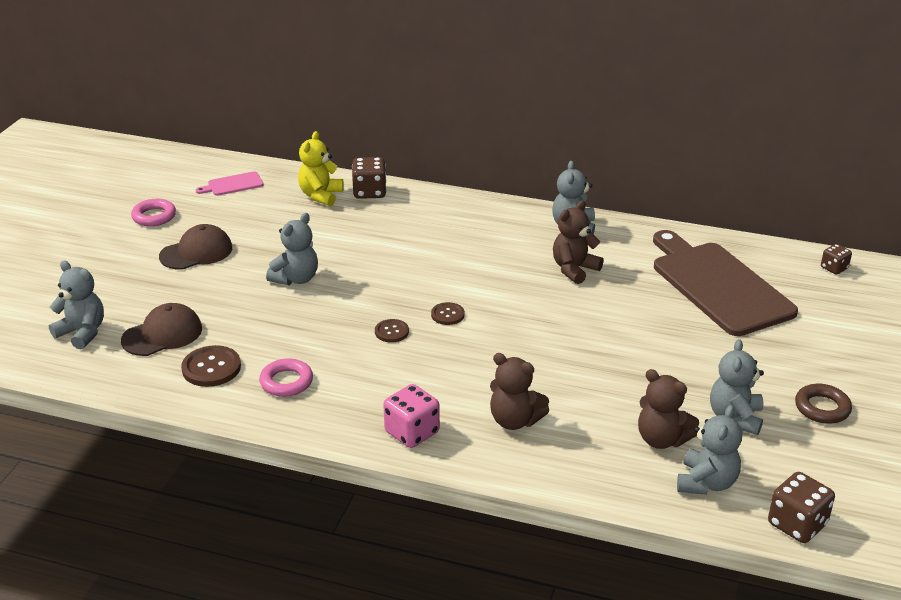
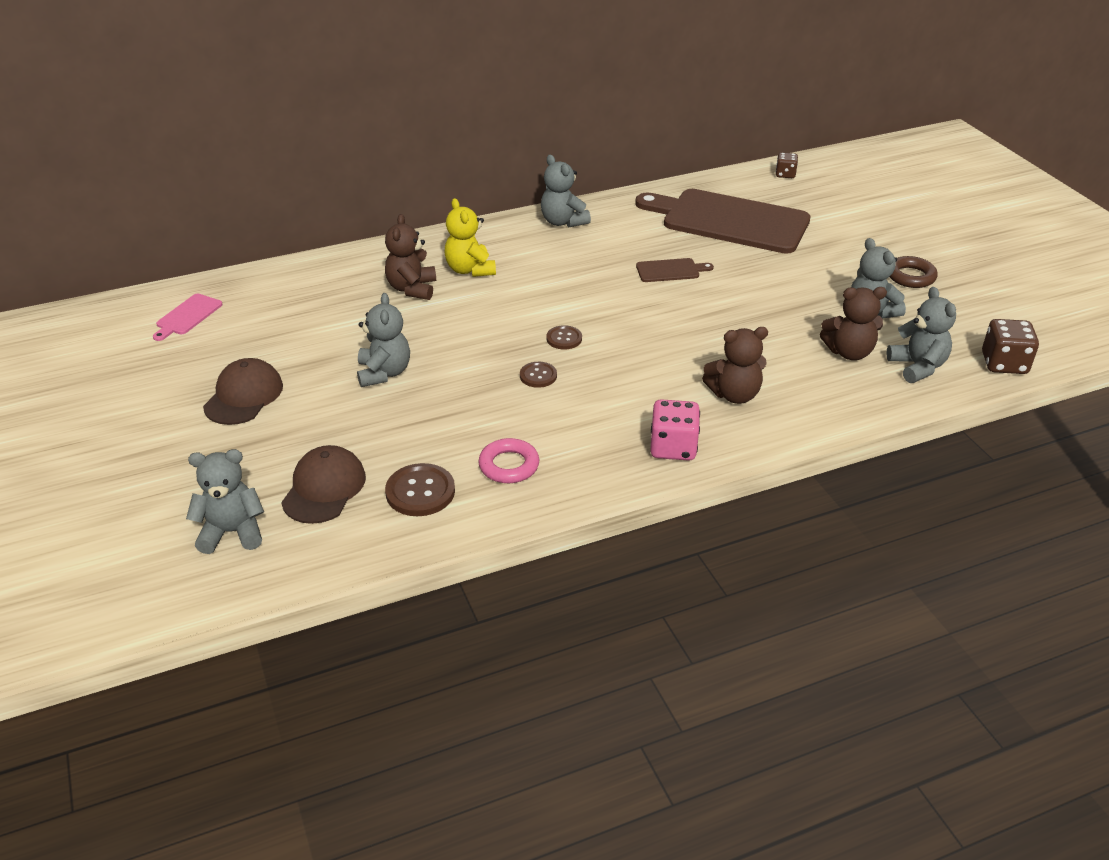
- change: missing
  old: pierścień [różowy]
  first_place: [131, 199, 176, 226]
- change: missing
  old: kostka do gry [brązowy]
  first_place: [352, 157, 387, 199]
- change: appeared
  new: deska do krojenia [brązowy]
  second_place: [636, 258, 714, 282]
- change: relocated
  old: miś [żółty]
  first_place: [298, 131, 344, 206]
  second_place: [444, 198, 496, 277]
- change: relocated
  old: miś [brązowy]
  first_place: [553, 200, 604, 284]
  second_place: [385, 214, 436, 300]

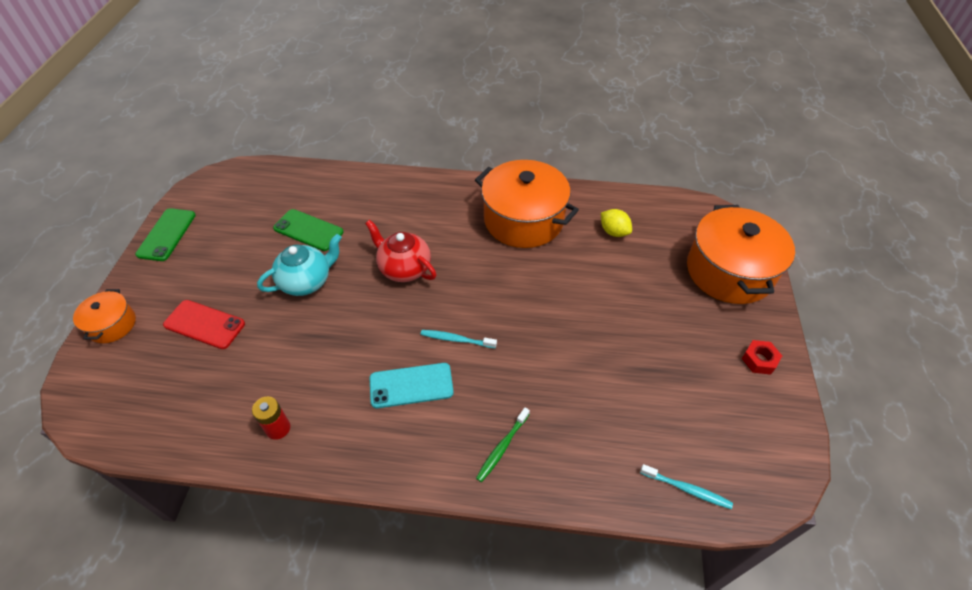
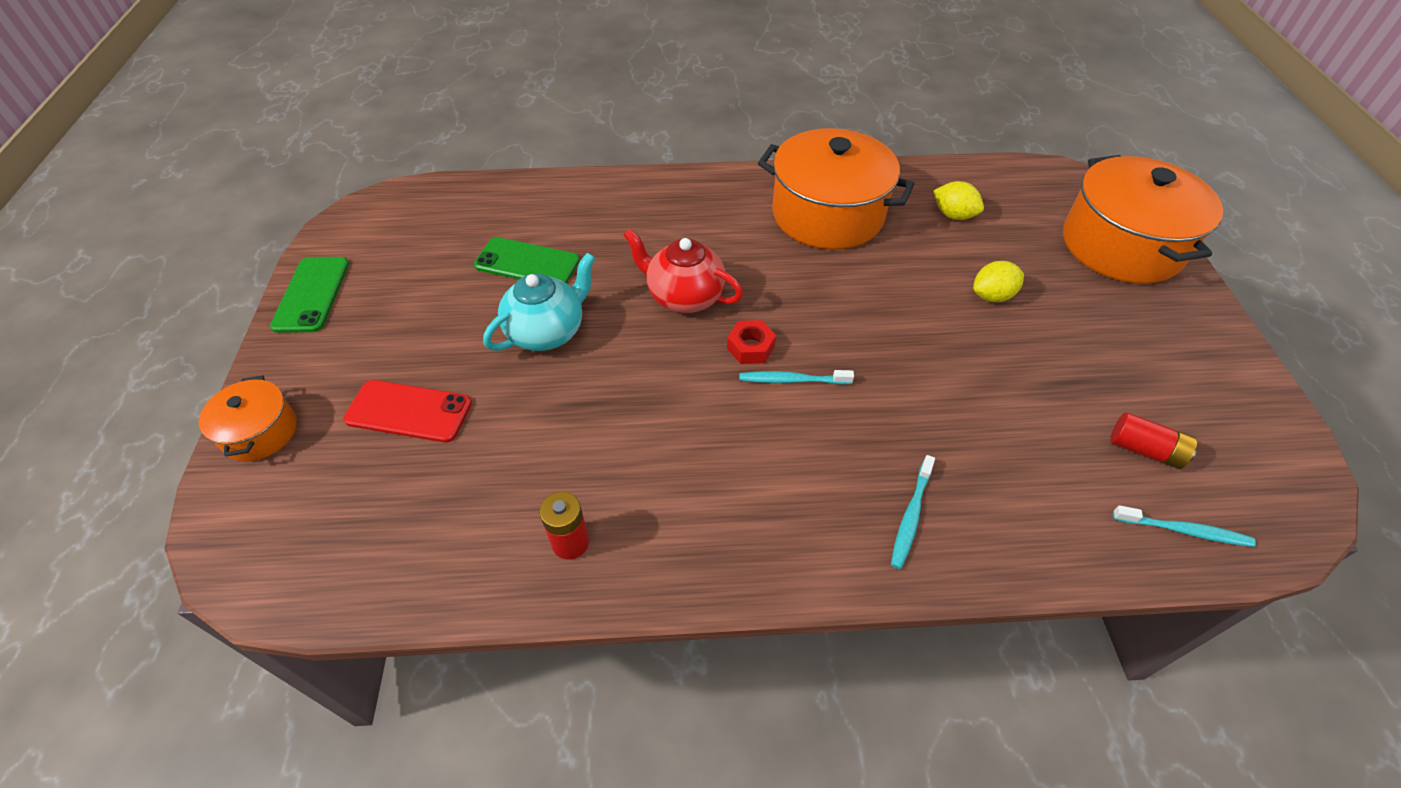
- change: missing
  old: telefon [turkusowy]
  first_place: [370, 363, 454, 408]
- change: appeared
  new: cytryna [żółty]
  second_place: [973, 261, 1024, 302]
- change: appeared
  new: bateria [czerwony]
  second_place: [1110, 412, 1197, 469]
- change: relocated
  old: nakrętka [czerwony]
  first_place: [742, 340, 782, 375]
  second_place: [727, 320, 776, 364]
- change: colour
  old: szczoteczka do zębów [zielony]
  new: szczoteczka do zębów [turkusowy]
  first_place: [476, 408, 530, 482]
  second_place: [891, 455, 935, 569]

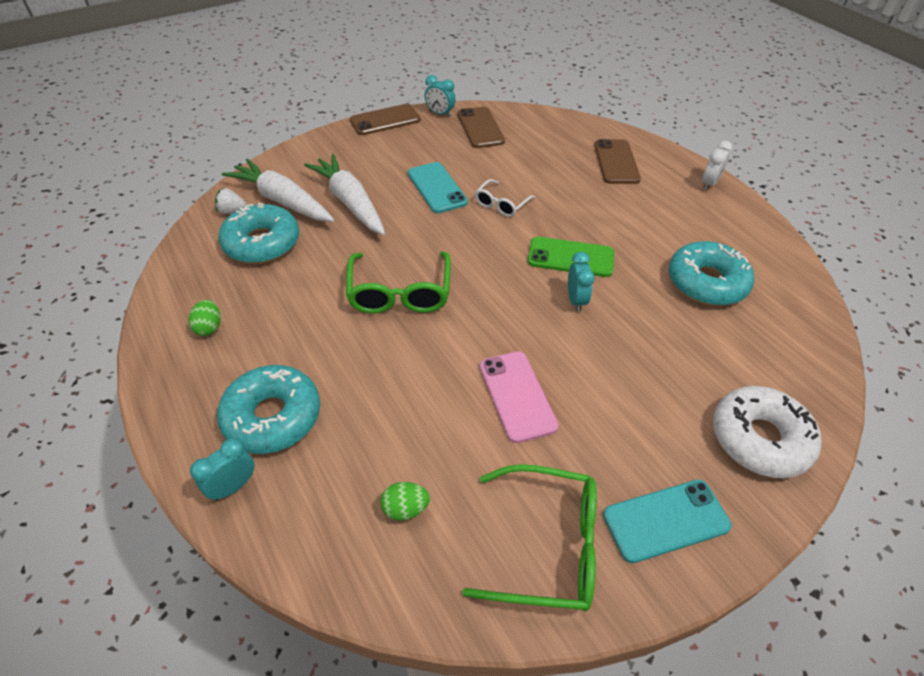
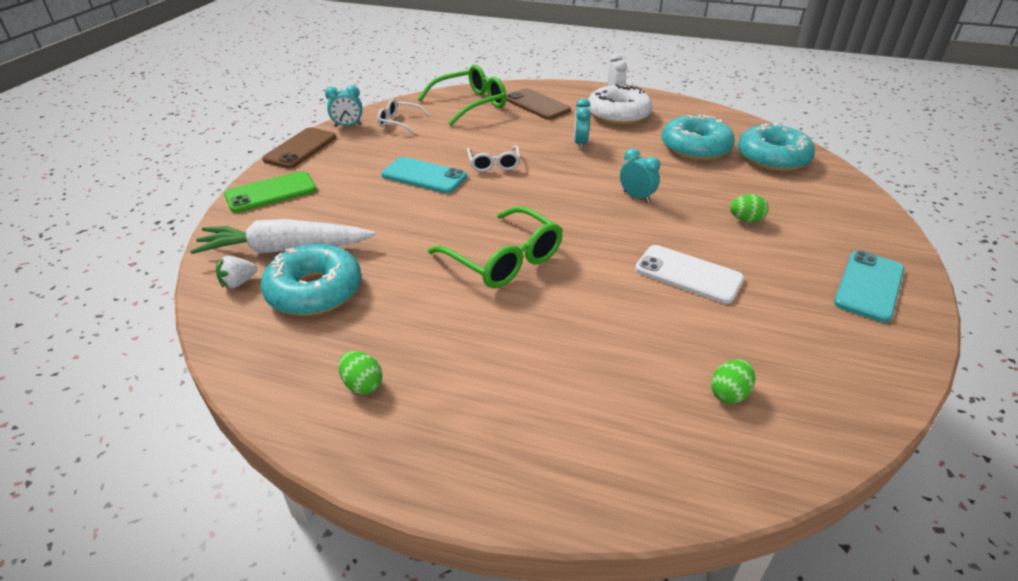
- change: missing
  old: marchewka [biały]
  first_place: [304, 154, 385, 235]
- change: appeared
  new: jajko [zielony]
  second_place: [730, 194, 768, 223]
- change: relocated
  old: budzik [turkusowy]
  first_place: [190, 438, 254, 501]
  second_place: [574, 98, 591, 150]
- change: relocated
  old: donut [turkusowy]
  first_place: [217, 365, 320, 454]
  second_place: [738, 123, 815, 172]
- change: relocated
  old: okulary [zielony]
  first_place: [463, 464, 597, 611]
  second_place: [418, 65, 507, 126]
- change: relocated
  old: telefon [zielony]
  first_place: [528, 237, 614, 277]
  second_place: [224, 171, 317, 213]
- change: relocated
  old: donut [biały]
  first_place: [713, 386, 822, 478]
  second_place: [587, 84, 652, 125]
- change: exchanged
  old: telefon [brązowy]
  new: okulary [biały]
  first_place: [458, 107, 505, 148]
  second_place: [377, 99, 430, 134]
- change: colour
  old: telefon [różowy]
  new: telefon [biały]
  first_place: [480, 351, 558, 443]
  second_place: [635, 245, 744, 304]

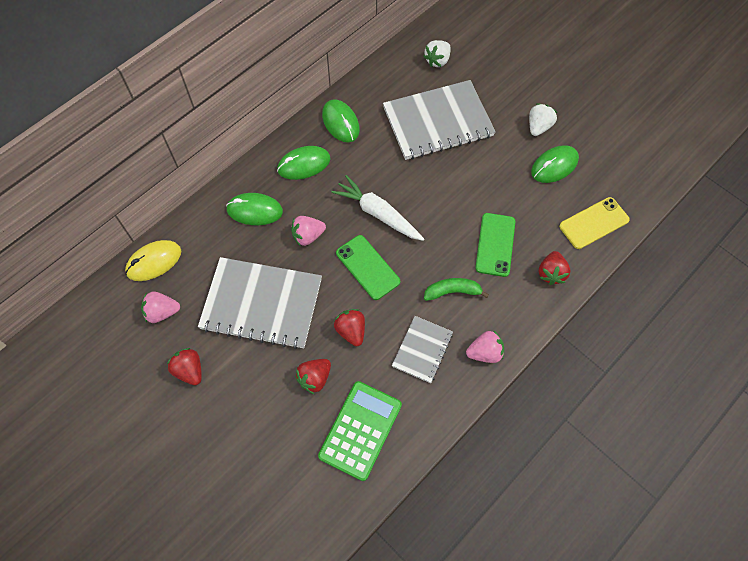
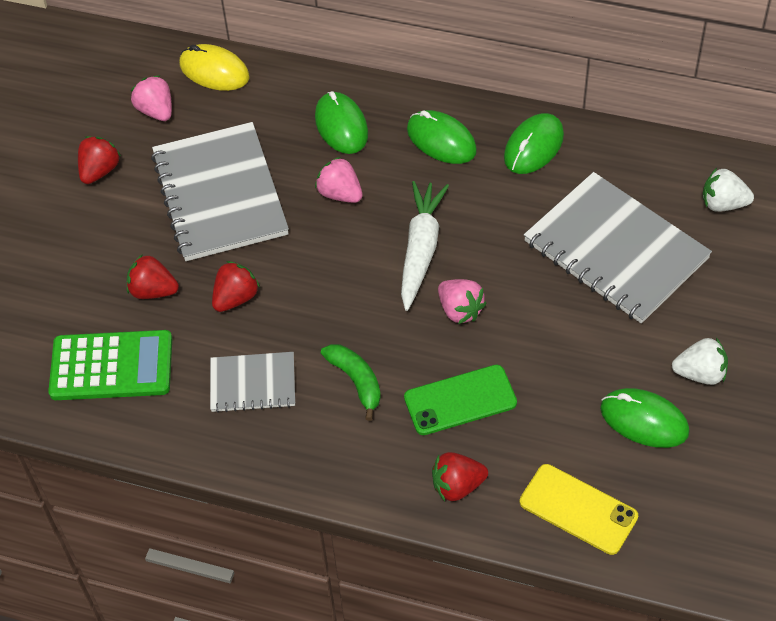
- change: missing
  old: telefon [zielony]
  first_place: [336, 235, 400, 300]
- change: relocated
  old: truskawka [różowy]
  first_place: [466, 331, 504, 363]
  second_place: [438, 279, 486, 324]

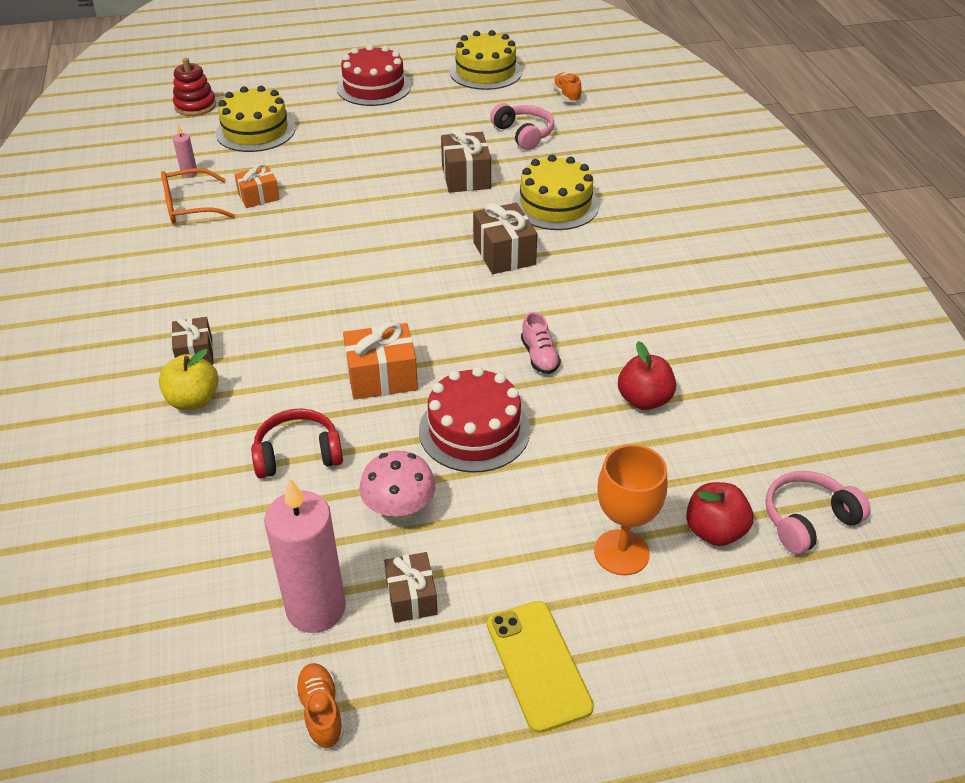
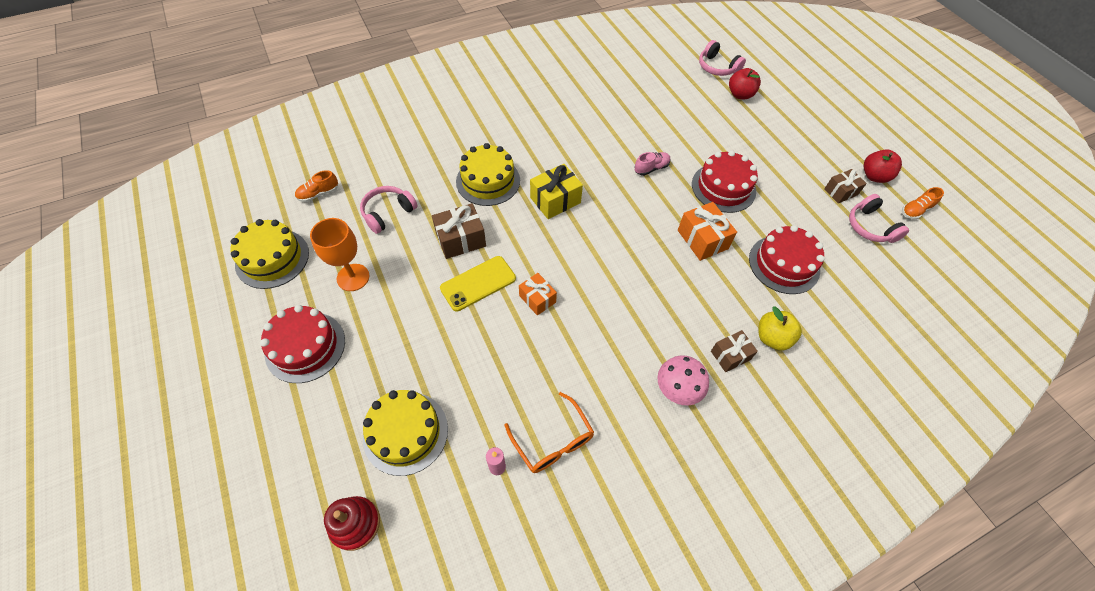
- change: relocated
  old: prezent [pomarańczowy]
  first_place: [234, 164, 280, 208]
  second_place: [519, 273, 557, 316]
- change: relocated
  old: grzyb [różowy]
  first_place: [359, 451, 436, 520]
  second_place: [657, 356, 709, 405]
- change: relocated
  old: telefon [żółty]
  first_place: [487, 601, 594, 733]
  second_place: [440, 256, 516, 311]
- change: relocated
  old: kielich [pomarańczowy]
  first_place: [594, 444, 667, 575]
  second_place: [310, 218, 369, 291]
- change: relocated
  old: jabłko [czerwony]
  first_place: [618, 341, 676, 410]
  second_place: [864, 149, 902, 183]
- change: exchanged
  old: słuchawki [czerwony]
  new: tort [czerwony]
  first_place: [251, 408, 343, 478]
  second_place: [749, 225, 825, 294]
- change: exchanged
  old: świeca [różowy]
  new: słuchawki [różowy]
  first_place: [264, 477, 346, 633]
  second_place: [849, 194, 909, 243]
- change: colour
  old: prezent [brązowy]
  new: prezent [żółty]
  first_place: [473, 203, 537, 274]
  second_place: [530, 164, 583, 219]

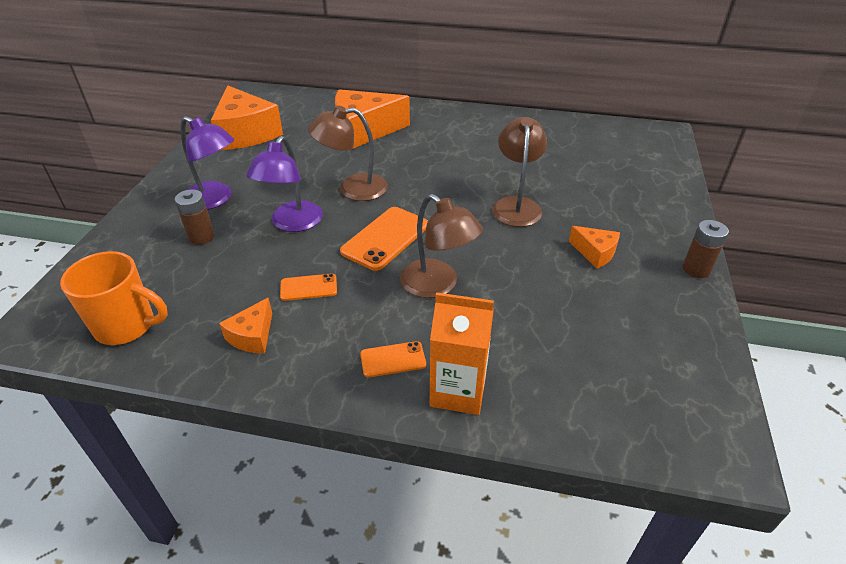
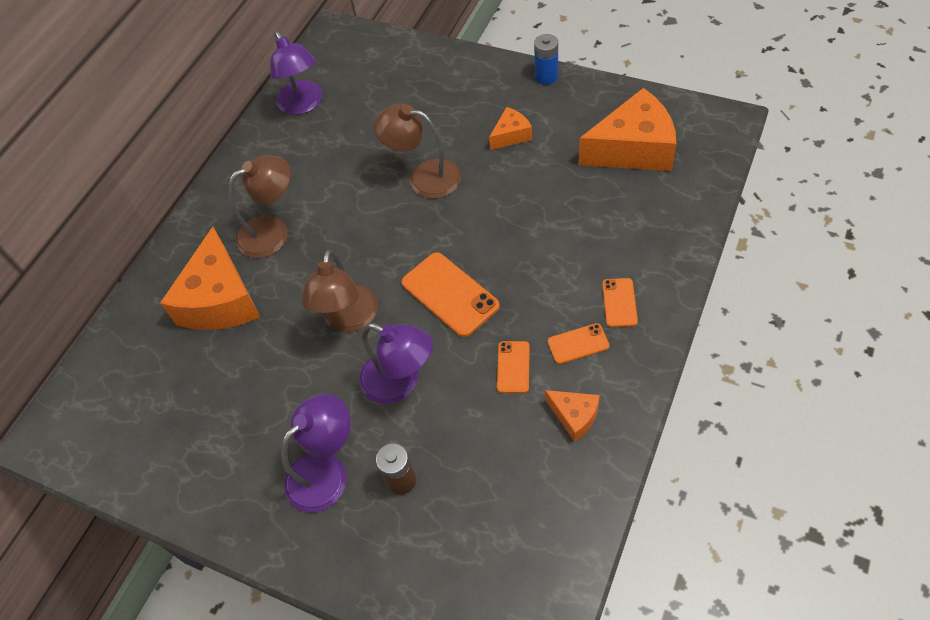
- change: missing
  old: kubek [pomarańczowy]
  first_place: [60, 251, 168, 345]
- change: missing
  old: karton mleka [pomarańczowy]
  first_place: [430, 292, 494, 415]
- change: appeared
  new: lampka [fioletowy]
  second_place: [270, 31, 322, 115]
- change: appeared
  new: telefon [pomarańczowy]
  second_place: [548, 323, 610, 364]
- change: relocated
  old: ser [pomarańczowy]
  first_place: [211, 86, 283, 150]
  second_place: [579, 88, 676, 171]
- change: relocated
  old: lampka [brązowy]
  first_place: [400, 194, 483, 298]
  second_place: [229, 155, 291, 258]
- change: colour
  old: bateria [brązowy]
  new: bateria [niebieski]
  first_place: [683, 220, 729, 278]
  second_place: [534, 34, 558, 85]

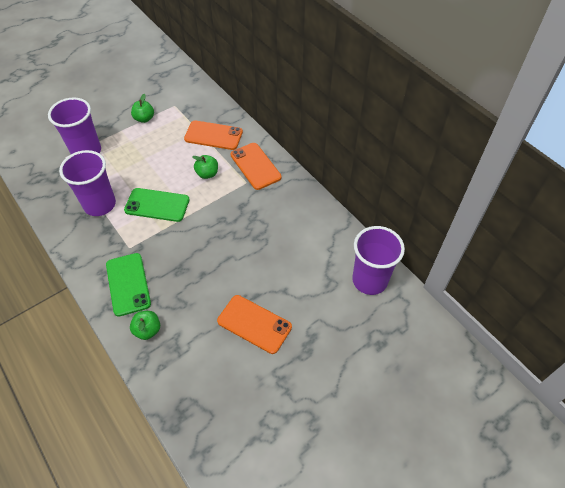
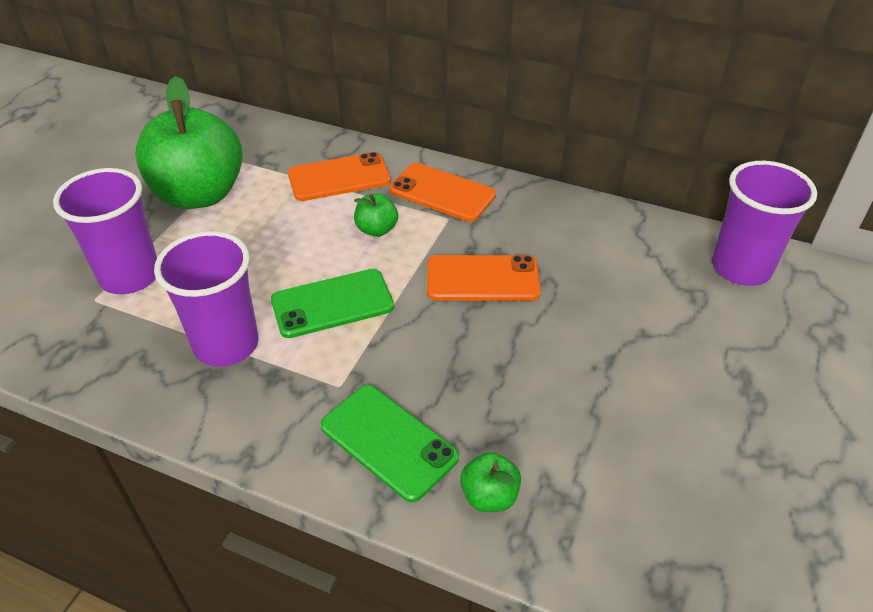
- change: relocated
  old: telefon [pomarańczowy]
  first_place: [217, 295, 292, 354]
  second_place: [427, 255, 541, 301]
- change: size
  old: jabłko [zielony]
  first_place: [131, 94, 154, 123]
  second_place: [135, 76, 243, 209]
  factor: 2.39

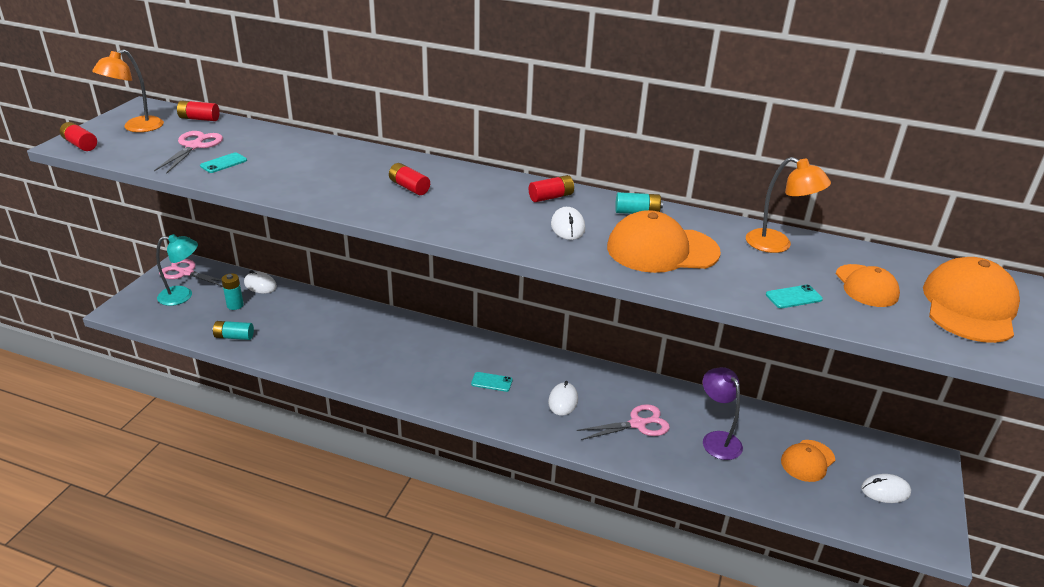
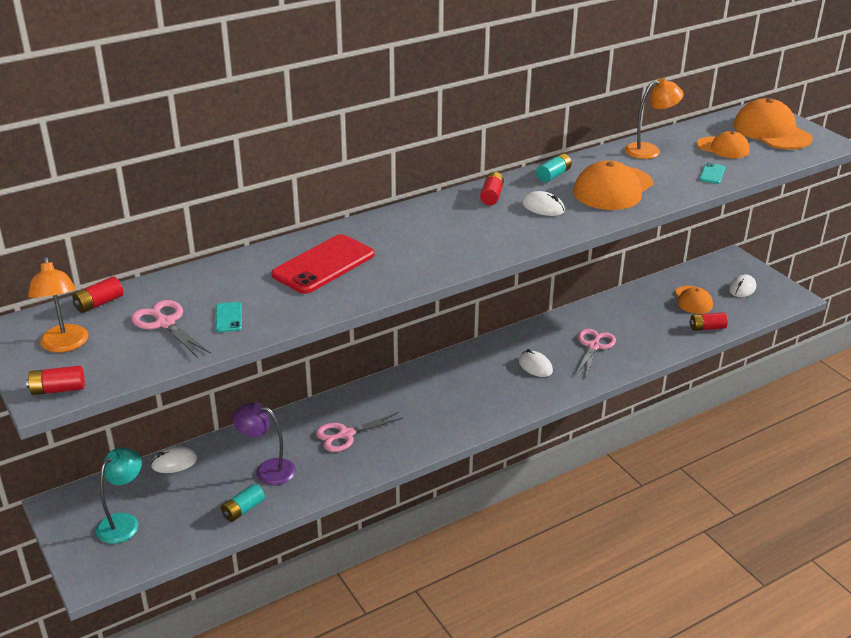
- change: missing
  old: bateria [turkusowy]
  first_place: [221, 274, 244, 310]
- change: missing
  old: telefon [turkusowy]
  first_place: [471, 372, 513, 392]
- change: appeared
  new: telefon [czerwony]
  second_place: [271, 234, 375, 294]
- change: relocated
  old: nożyczki [różowy]
  first_place: [159, 259, 223, 287]
  second_place: [316, 412, 404, 452]
- change: relocated
  old: bateria [czerwony]
  first_place: [389, 163, 430, 195]
  second_place: [689, 312, 728, 331]
- change: relocated
  old: lampka [fioletowy]
  first_place: [703, 367, 743, 460]
  second_place: [232, 403, 296, 485]

